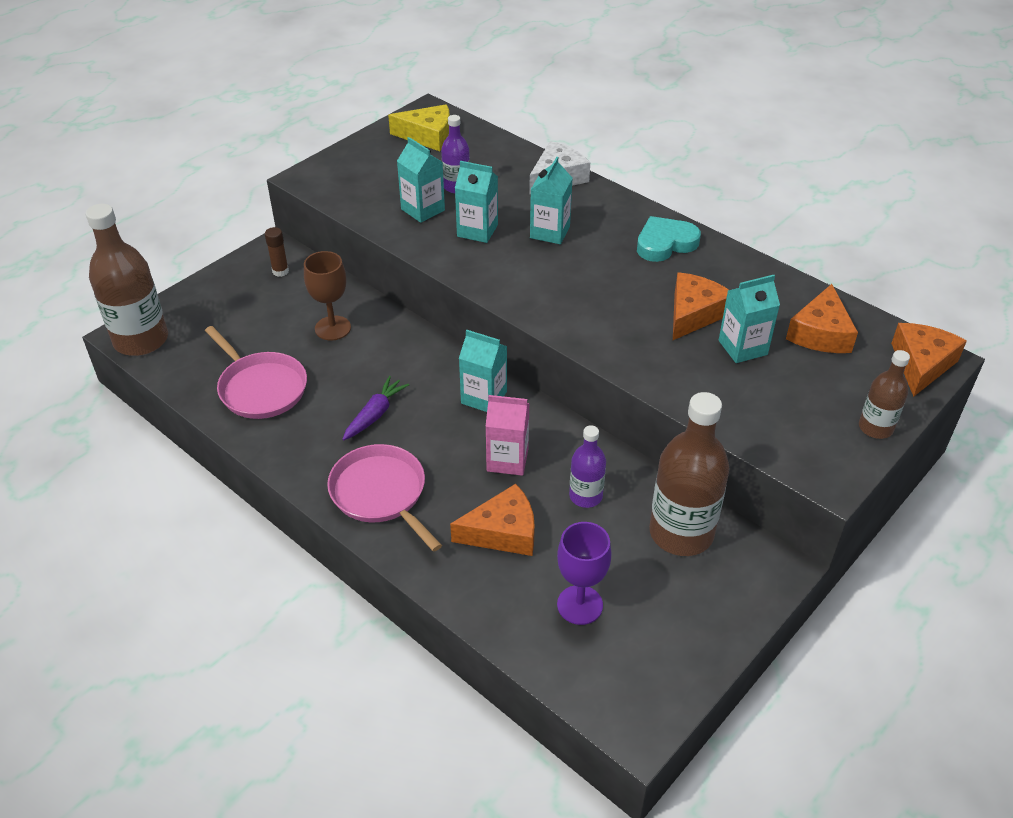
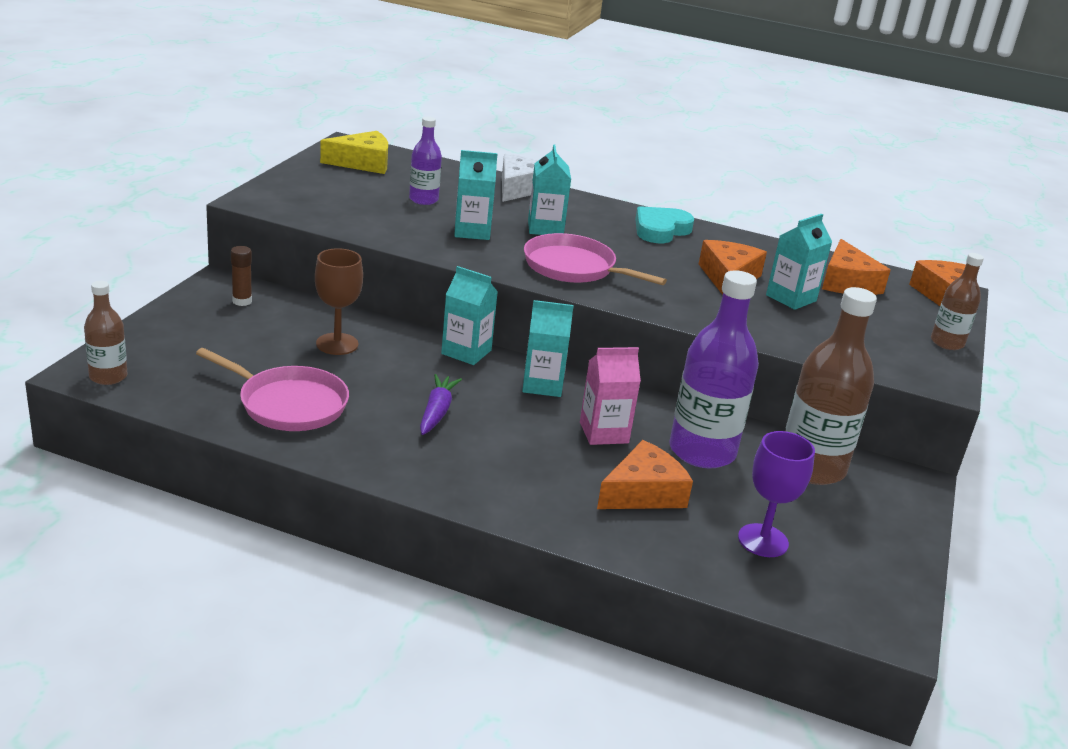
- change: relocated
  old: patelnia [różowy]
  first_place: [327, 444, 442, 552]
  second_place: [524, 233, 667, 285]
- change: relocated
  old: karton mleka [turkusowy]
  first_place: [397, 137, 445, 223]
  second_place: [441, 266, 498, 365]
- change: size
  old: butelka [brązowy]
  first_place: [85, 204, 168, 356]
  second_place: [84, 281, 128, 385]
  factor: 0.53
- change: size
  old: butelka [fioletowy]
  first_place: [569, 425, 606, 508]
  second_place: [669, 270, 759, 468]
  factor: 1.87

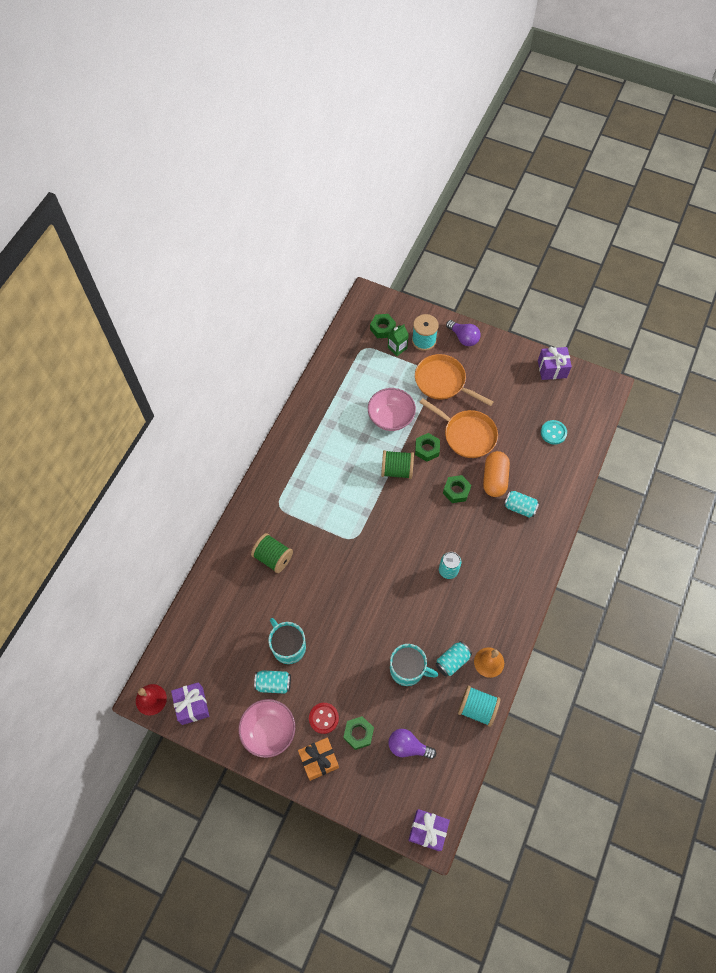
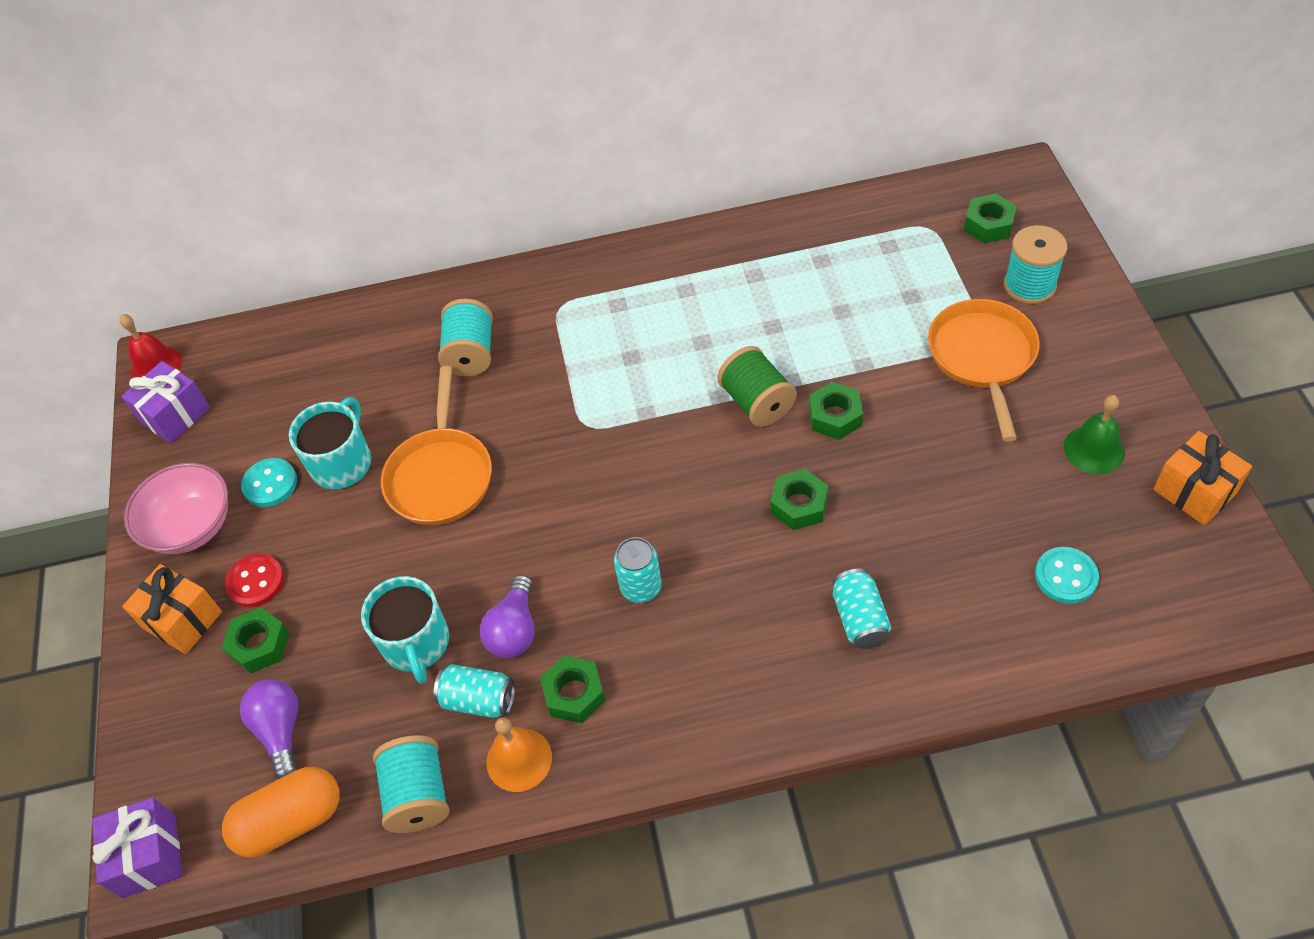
- change: missing
  old: miska [różowy]
  first_place: [368, 388, 416, 431]
- change: missing
  old: karton mleka [zielony]
  first_place: [388, 324, 409, 356]
- change: appeared
  new: nakrętka [zielony]
  second_place: [540, 656, 606, 723]
- change: appeared
  new: dzwonek [zielony]
  second_place: [1064, 395, 1125, 474]
- change: relocated
  old: patelnia [pomarańczowy]
  first_place: [419, 398, 498, 458]
  second_place: [381, 366, 492, 525]
- change: relocated
  old: żarówka [fioletowy]
  first_place: [446, 320, 481, 346]
  second_place: [480, 575, 535, 658]
- change: relocated
  old: kapsułka [pomarańczowy]
  first_place: [483, 451, 510, 497]
  second_place: [222, 767, 340, 858]
- change: exchanged
  old: puszka [turkusowy]
  new: guzik [turkusowy]
  first_place: [254, 670, 291, 694]
  second_place: [241, 458, 297, 507]
- change: colour
  old: szpulka [zielony]
  new: szpulka [turkusowy]
  first_place: [251, 533, 293, 573]
  second_place: [438, 299, 493, 376]
- change: colour
  old: prezent [fioletowy]
  new: prezent [pomarańczowy]
  first_place: [538, 346, 572, 380]
  second_place: [1153, 431, 1252, 525]

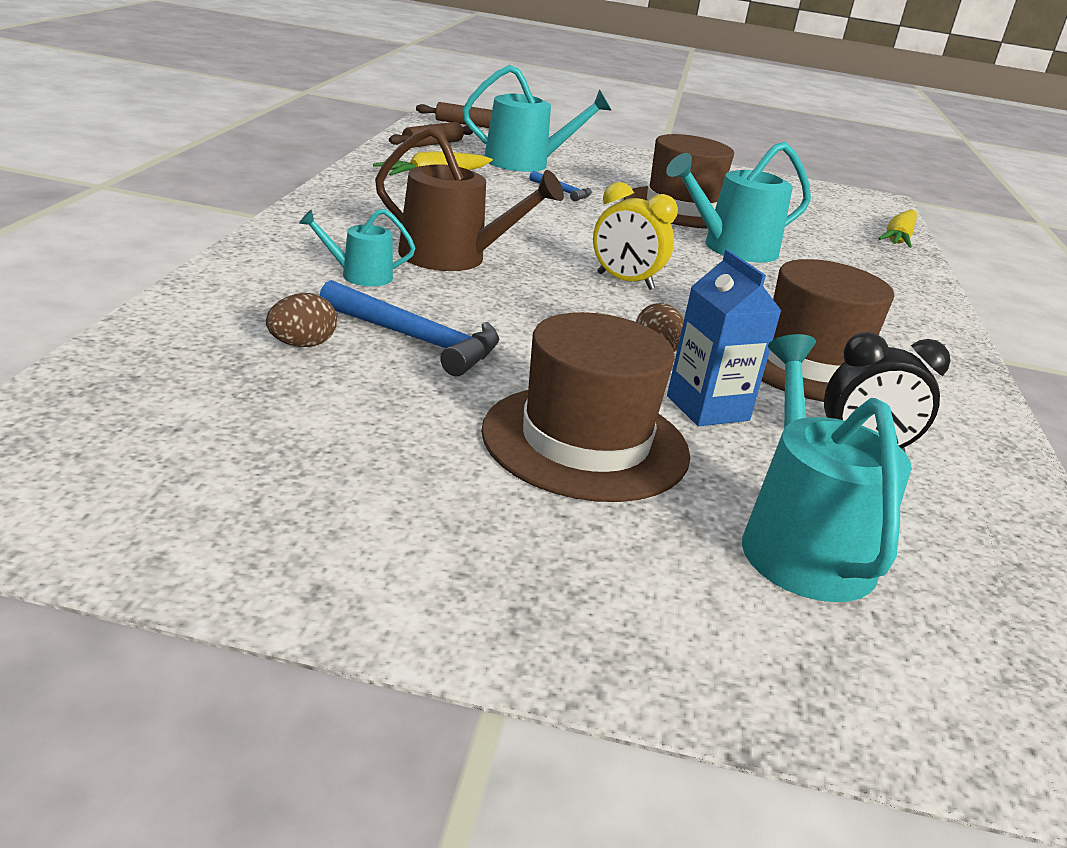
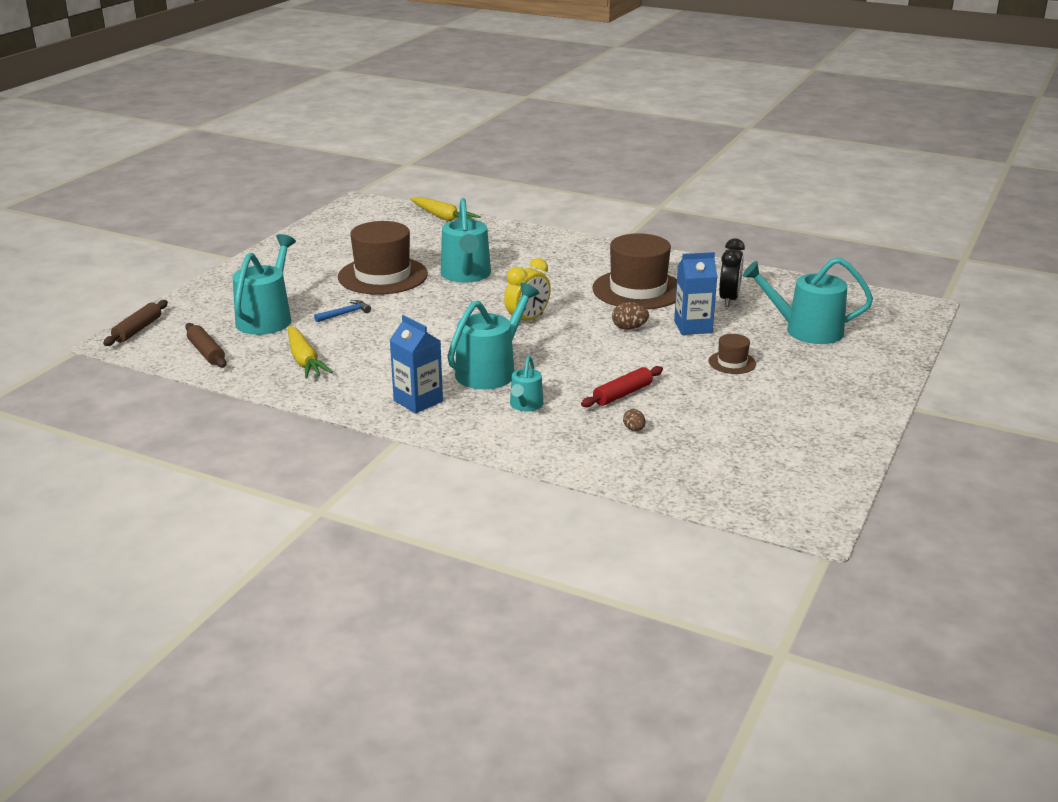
- change: appeared
  new: karton mleka [niebieski]
  second_place: [390, 315, 443, 413]
- change: exchanged
  old: młotek [niebieski]
  new: wałek do ciasta [czerwony]
  first_place: [319, 280, 499, 376]
  second_place: [581, 366, 663, 407]
- change: colour
  old: konewka [brązowy]
  new: konewka [turkusowy]
  first_place: [375, 127, 564, 271]
  second_place: [447, 283, 539, 389]
- change: size
  old: jajko [brązowy]
  first_place: [266, 293, 337, 347]
  second_place: [623, 409, 646, 431]
  factor: 0.65
- change: size
  old: kapelusz [brązowy]
  first_place: [481, 312, 690, 502]
  second_place: [709, 334, 756, 374]
  factor: 0.46

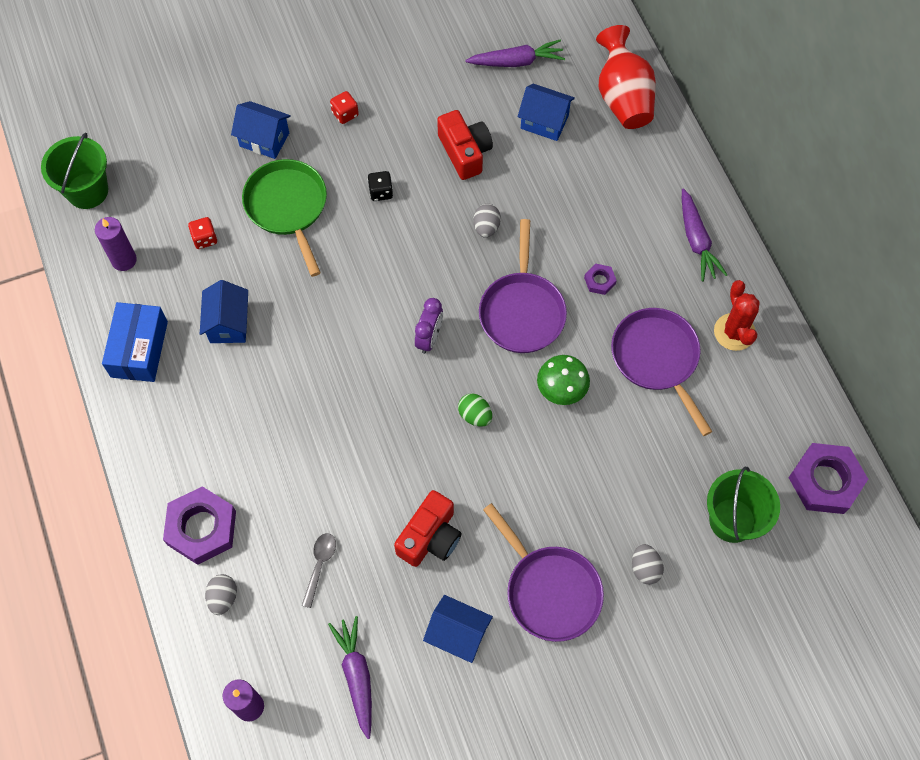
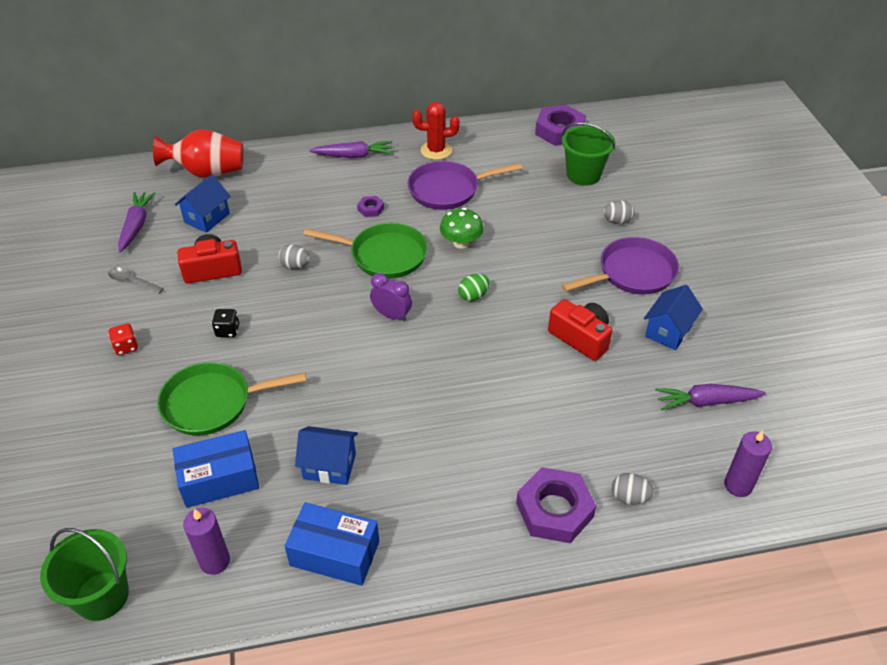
- change: missing
  old: domek [niebieski]
  first_place: [231, 101, 291, 159]
- change: relocated
  old: łyżka [szary]
  first_place: [302, 533, 336, 608]
  second_place: [108, 267, 163, 294]
- change: exchanged
  old: kostka do gry [czerwony]
  new: pudełko [niebieski]
  first_place: [188, 217, 217, 249]
  second_place: [173, 430, 259, 508]
- change: colour
  old: patelnia [fioletowy]
  new: patelnia [zielony]
  first_place: [479, 219, 567, 353]
  second_place: [303, 223, 427, 279]

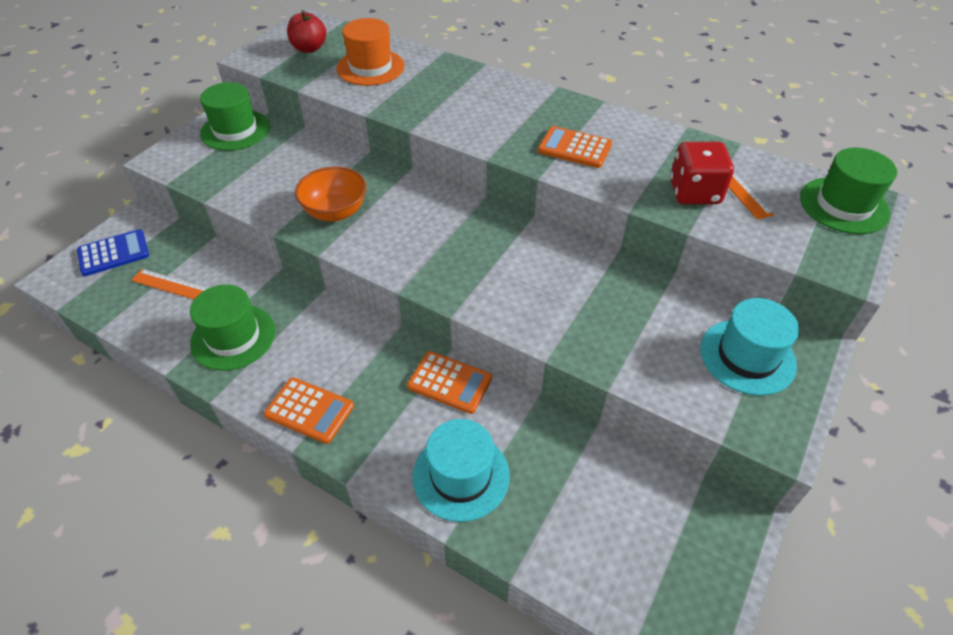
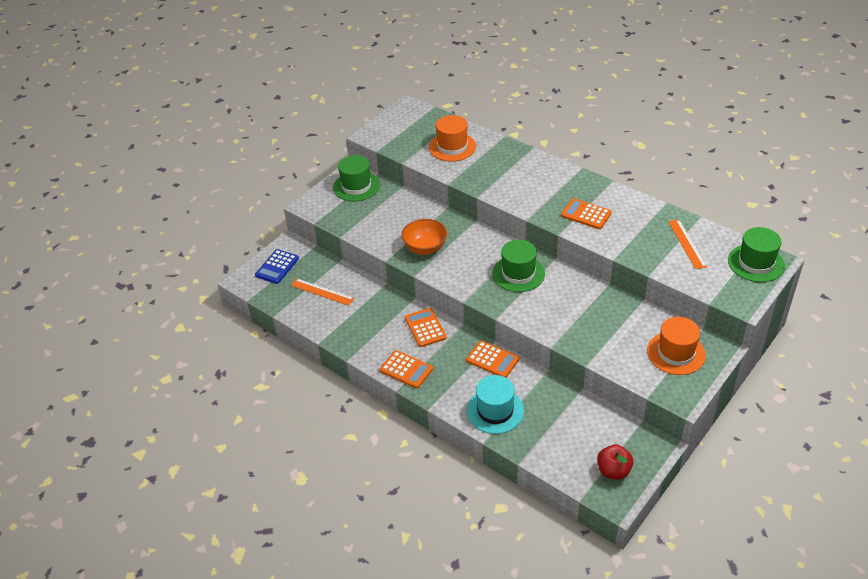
- change: missing
  old: kostka do gry [czerwony]
  first_place: [670, 142, 734, 204]
- change: appeared
  new: kalkulator [pomarańczowy]
  second_place: [405, 308, 447, 347]
- change: relocated
  old: kapelusz [zielony]
  first_place: [190, 285, 275, 371]
  second_place: [492, 240, 545, 292]
- change: relocated
  old: jabłko [czerwony]
  first_place: [287, 10, 327, 53]
  second_place: [597, 445, 633, 480]
- change: colour
  old: kapelusz [turkusowy]
  new: kapelusz [pomarańczowy]
  first_place: [700, 298, 799, 396]
  second_place: [647, 317, 706, 375]
- change: spun
  old: kalkulator [niebieski]
  first_place: [77, 229, 149, 276]
  second_place: [255, 249, 299, 284]
  degrees: 135

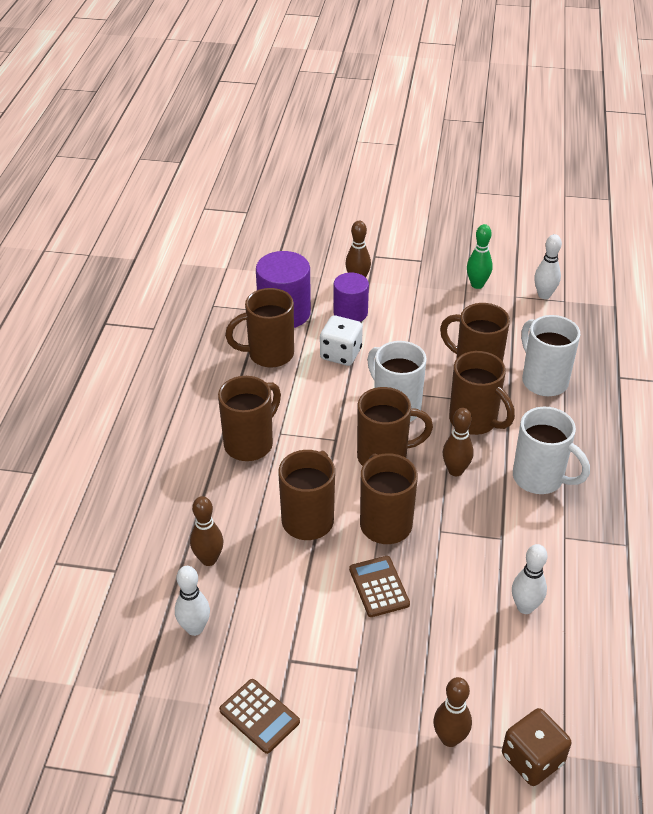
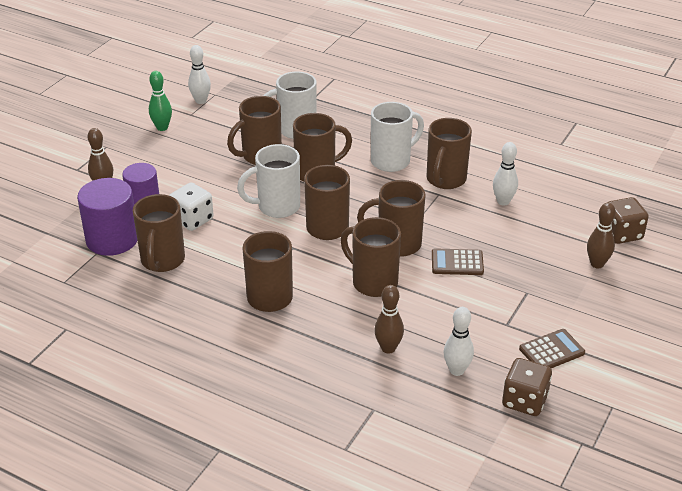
- change: missing
  old: kręgiel [brązowy]
  first_place: [443, 408, 474, 476]
- change: appeared
  new: kubek [brązowy]
  second_place: [427, 118, 472, 189]
- change: appeared
  new: kostka do gry [brązowy]
  second_place: [502, 358, 552, 416]

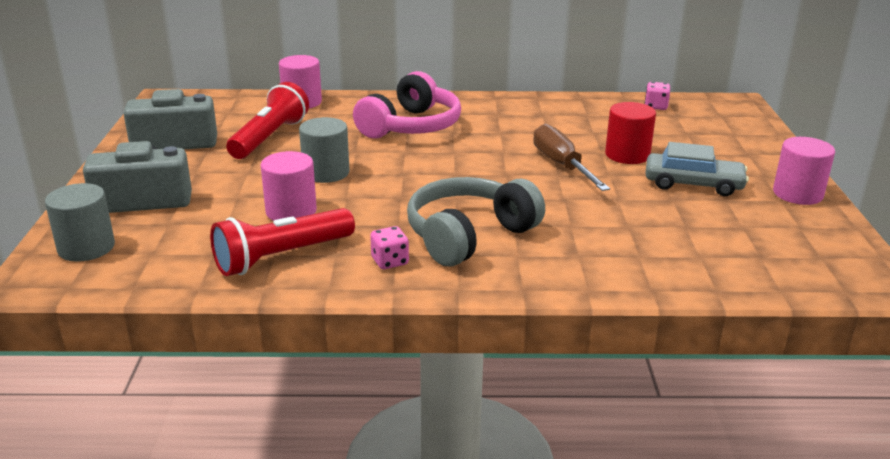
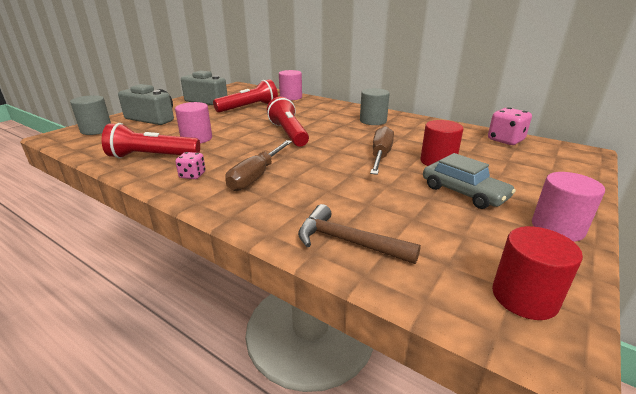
- change: missing
  old: słuchawki [różowy]
  first_place: [353, 71, 461, 139]
- change: appeared
  new: latarka [czerwony]
  second_place: [267, 97, 309, 147]
- change: appeared
  new: młotek [brązowy]
  second_place: [298, 204, 421, 264]
- change: appeared
  new: walec [czerwony]
  second_place: [492, 226, 583, 320]
- change: relocated
  old: walec [szary]
  first_place: [299, 117, 349, 183]
  second_place: [360, 88, 390, 125]
- change: exchanged
  old: słuchawki [szary]
  new: śrubokręt [brązowy]
  first_place: [407, 177, 545, 267]
  second_place: [225, 140, 292, 191]
- change: size
  old: kostka do gry [różowy]
  first_place: [645, 82, 670, 110]
  second_place: [488, 107, 532, 145]
  factor: 1.65

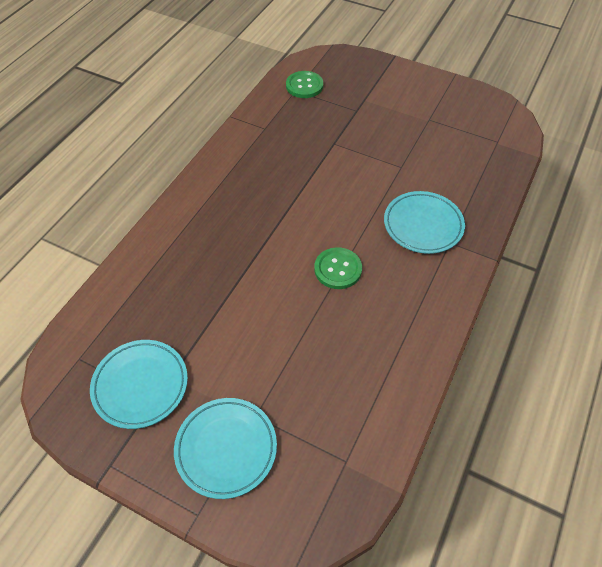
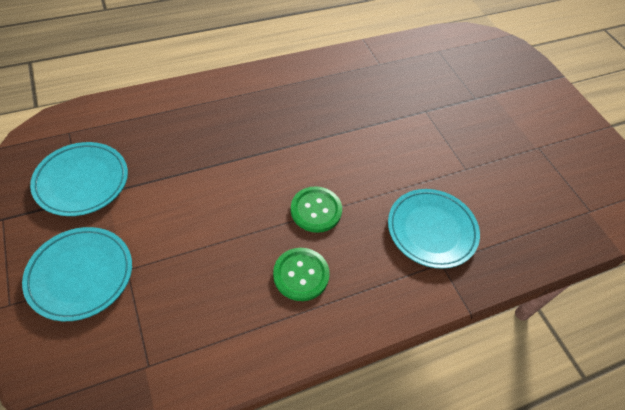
- change: relocated
  old: guzik [zielony]
  first_place: [286, 71, 323, 98]
  second_place: [273, 248, 330, 301]

